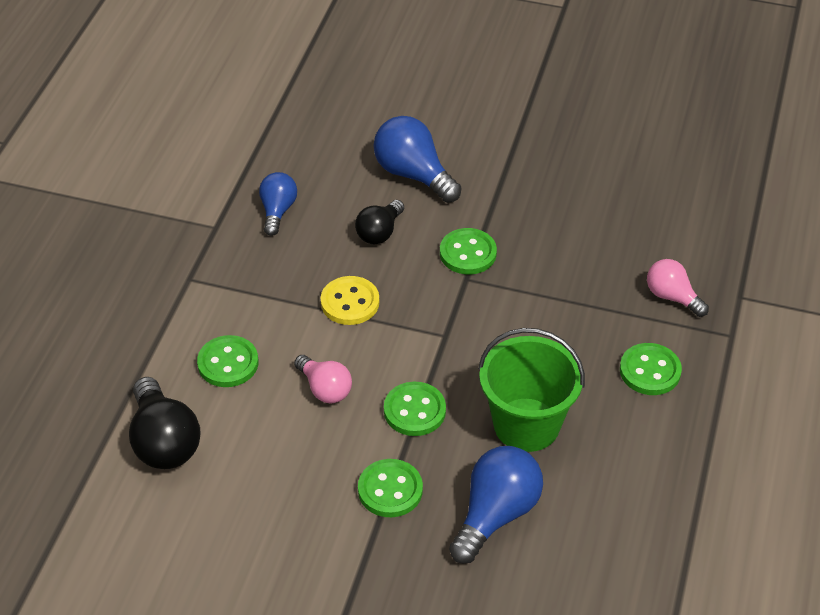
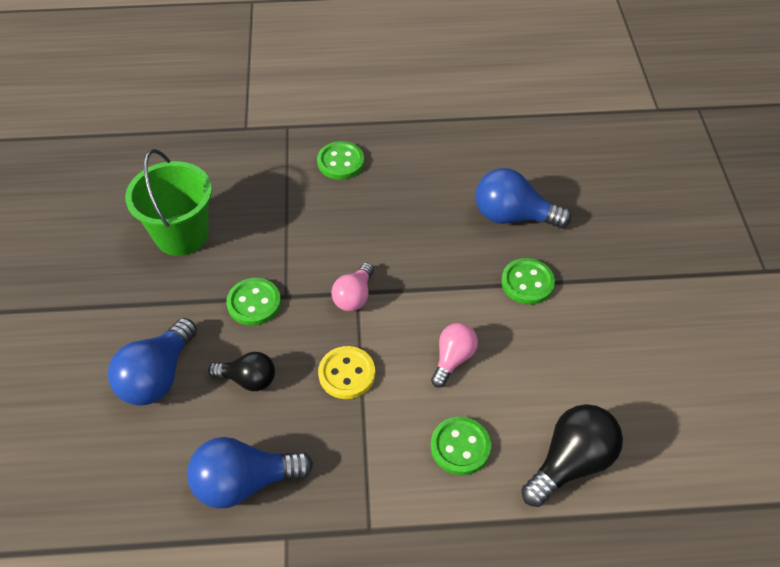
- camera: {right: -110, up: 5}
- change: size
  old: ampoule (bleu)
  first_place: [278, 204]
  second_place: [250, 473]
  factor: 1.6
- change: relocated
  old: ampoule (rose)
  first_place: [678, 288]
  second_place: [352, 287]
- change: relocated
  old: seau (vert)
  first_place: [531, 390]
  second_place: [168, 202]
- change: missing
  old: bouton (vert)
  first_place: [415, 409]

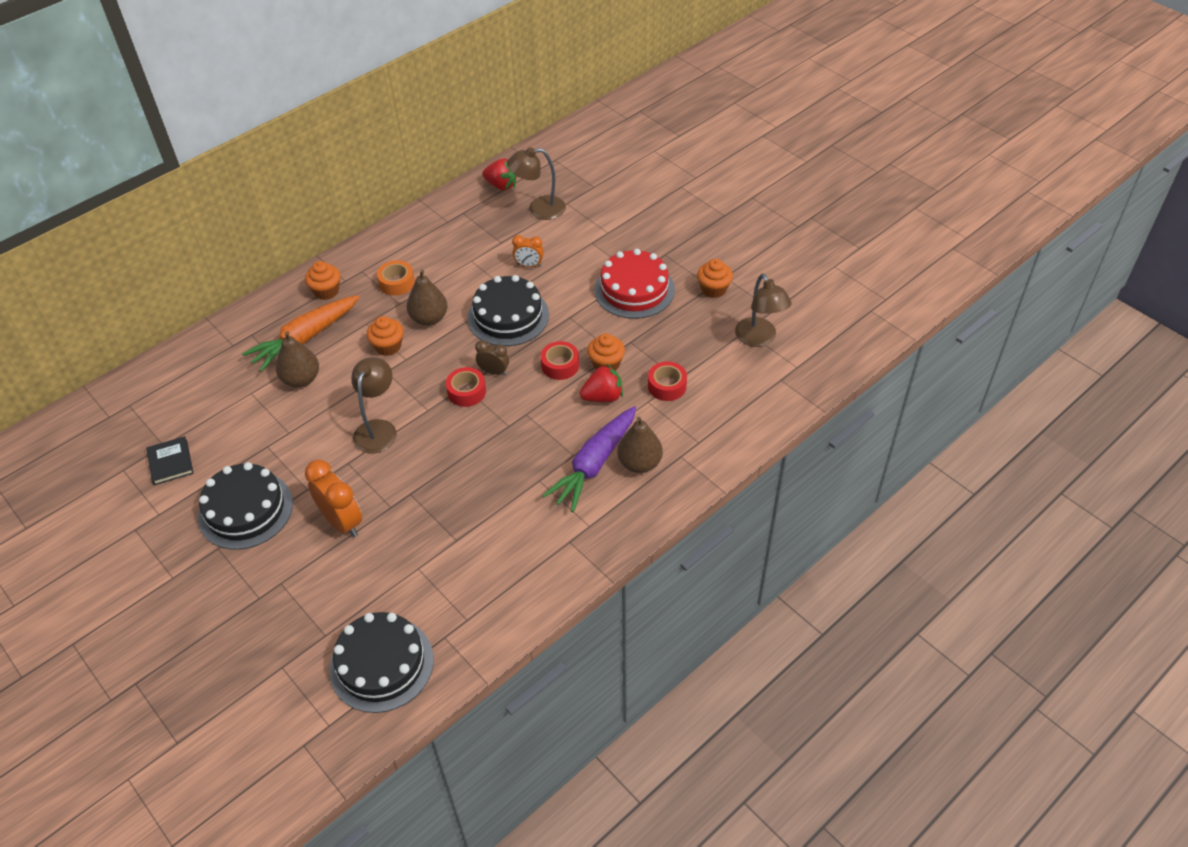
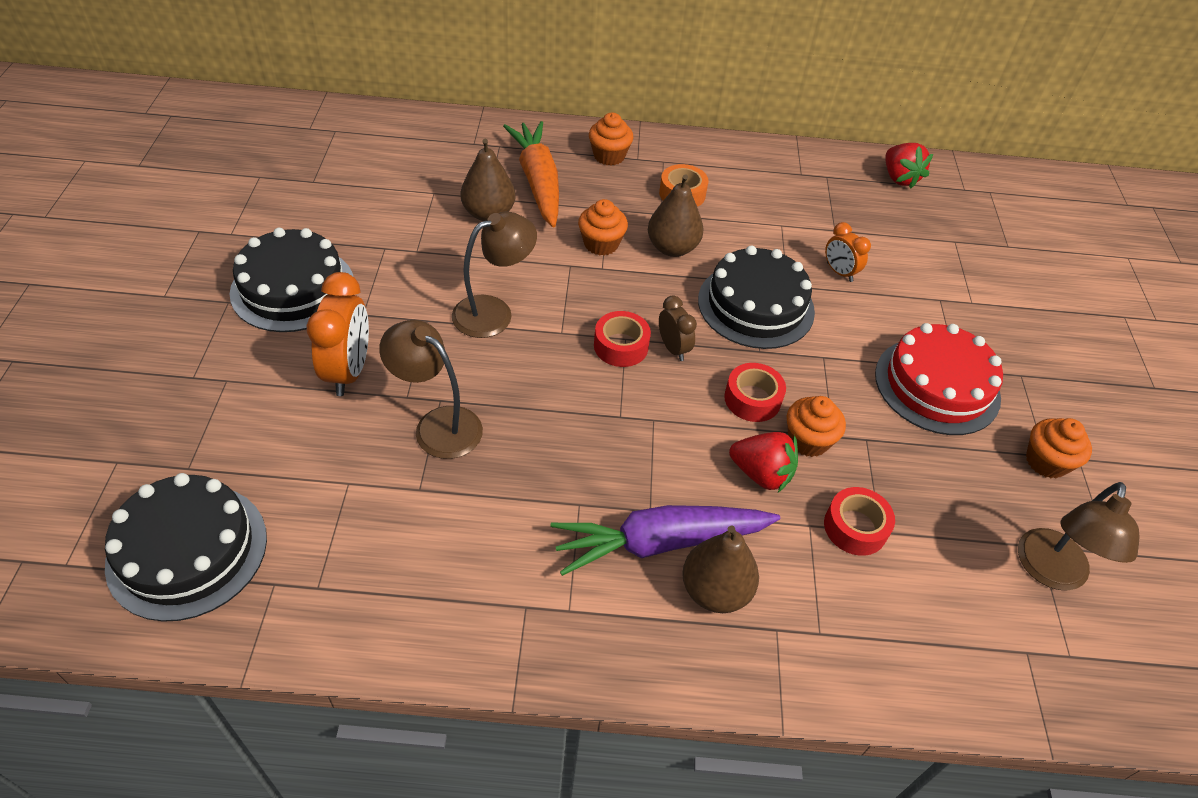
- camera: {right: 40, up: 0}
- change: relocated
  old: lampe (marron)
  first_place: [536, 183]
  second_place: [431, 389]
- change: spun
  old: carotte (orange)
  first_place: [300, 333]
  second_place: [531, 174]
  degrees: 75
- change: missing
  old: livre (noir)
  first_place: [170, 460]

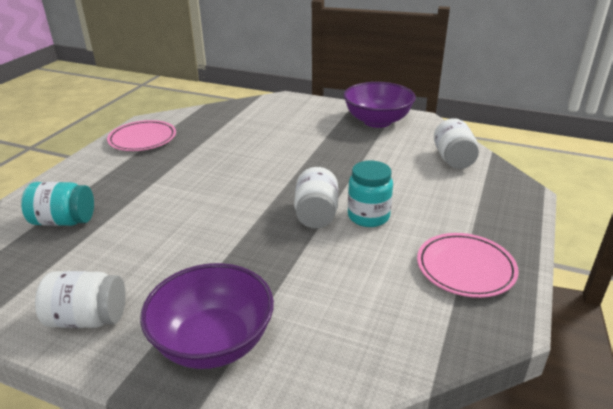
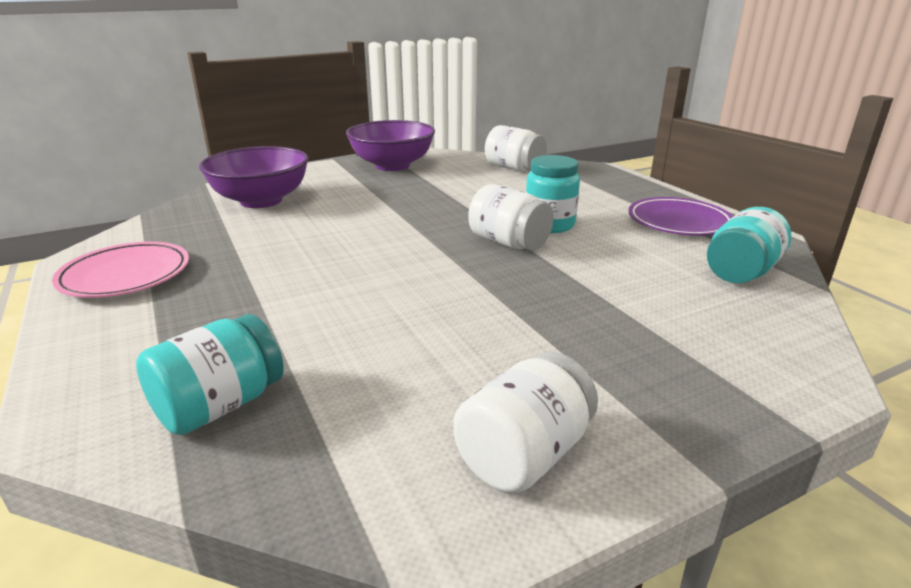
- camera: {right: -50, up: -5}
- change: colour
  old: assiette (rose)
  new: assiette (violet)
  first_place: [468, 265]
  second_place: [680, 216]
- change: relocated
  old: bol (violet)
  first_place: [207, 316]
  second_place: [254, 177]
- change: appeared
  new: bocal (turquoise)
  second_place: [749, 245]

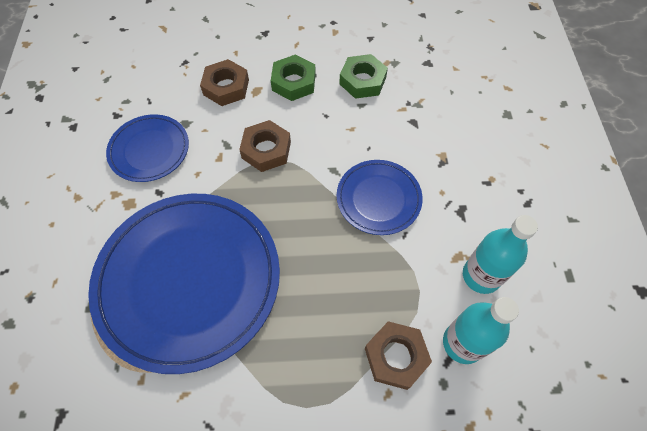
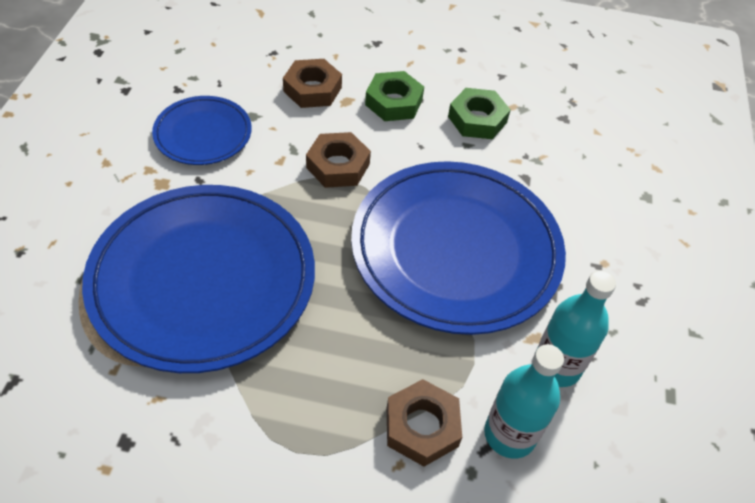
- camera: {right: 10, up: -10}
- change: size
  old: assiette (bleu)
  first_place: [380, 197]
  second_place: [458, 248]
  factor: 1.98

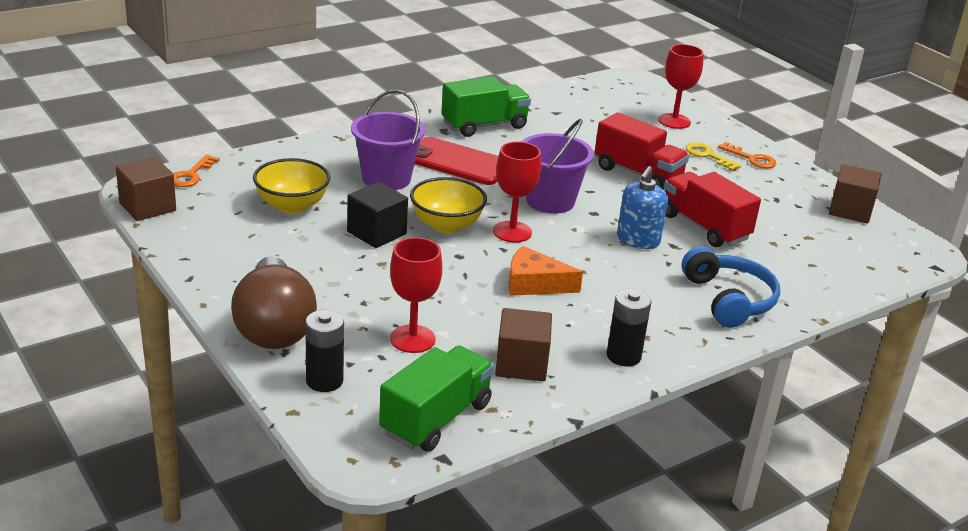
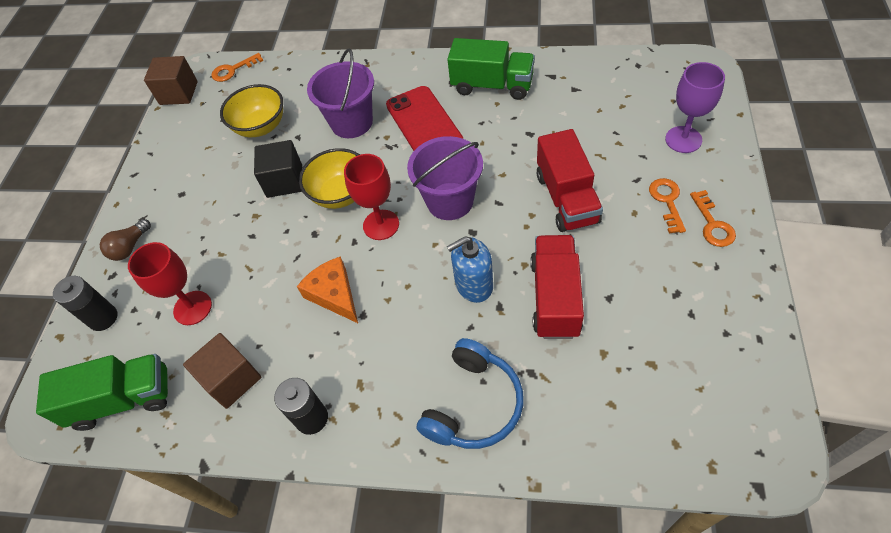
- camera: {right: 50, up: 25}
- change: colour
  old: verre à pied (rouge)
  new: verre à pied (violet)
  first_place: [681, 86]
  second_place: [695, 107]
- change: colour
  old: clé (jaune)
  new: clé (orange)
  first_place: [713, 157]
  second_place: [667, 206]
- change: missing
  old: cube (marron)
  first_place: [855, 193]
- change: size
  old: ampoule (marron)
  first_place: [274, 302]
  second_place: [125, 240]
  factor: 0.46

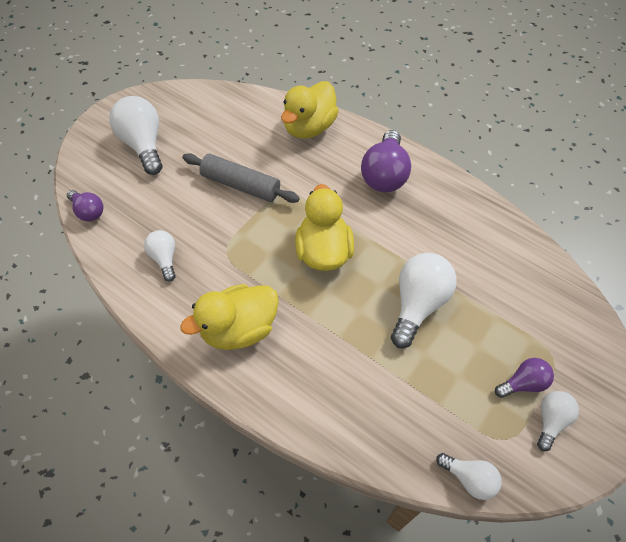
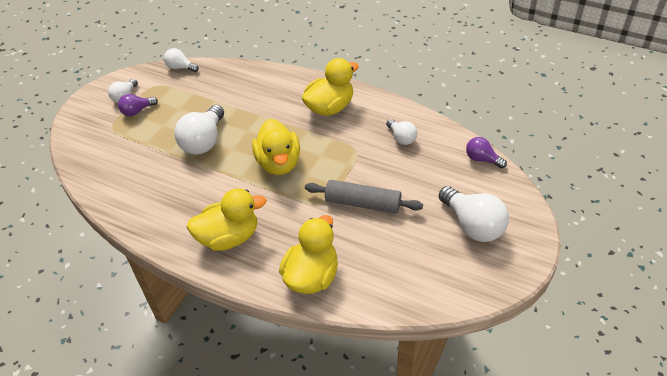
- camera: {right: 175, up: -10}
- change: exchanged
  old: ampoule (violet)
  new: canard (jaune)
  first_place: [386, 161]
  second_place: [226, 219]

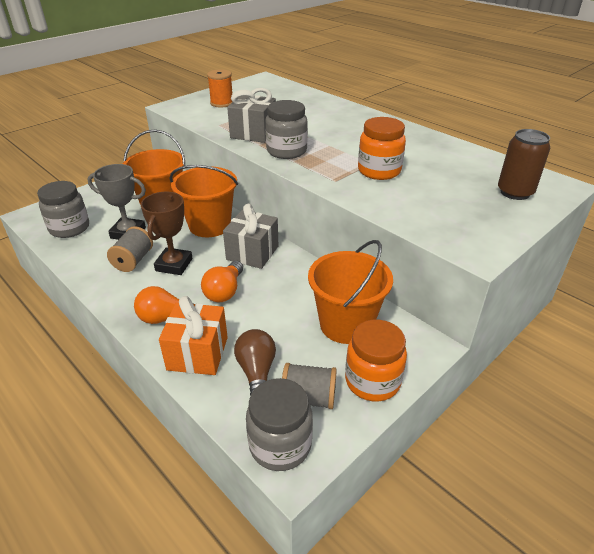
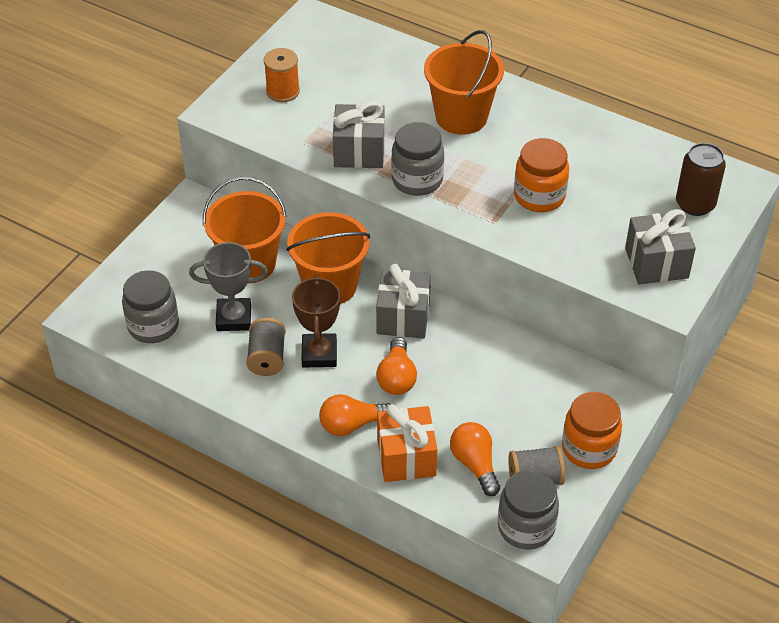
- camera: {right: -15, up: 10}
- change: relocated
  old: seau (orange)
  first_place: [350, 292]
  second_place: [464, 82]
- change: colour
  old: ampoule (marron)
  new: ampoule (orange)
  first_place: [255, 362]
  second_place: [475, 459]
- change: appeared
  new: cadeau (gris)
  second_place: [660, 246]

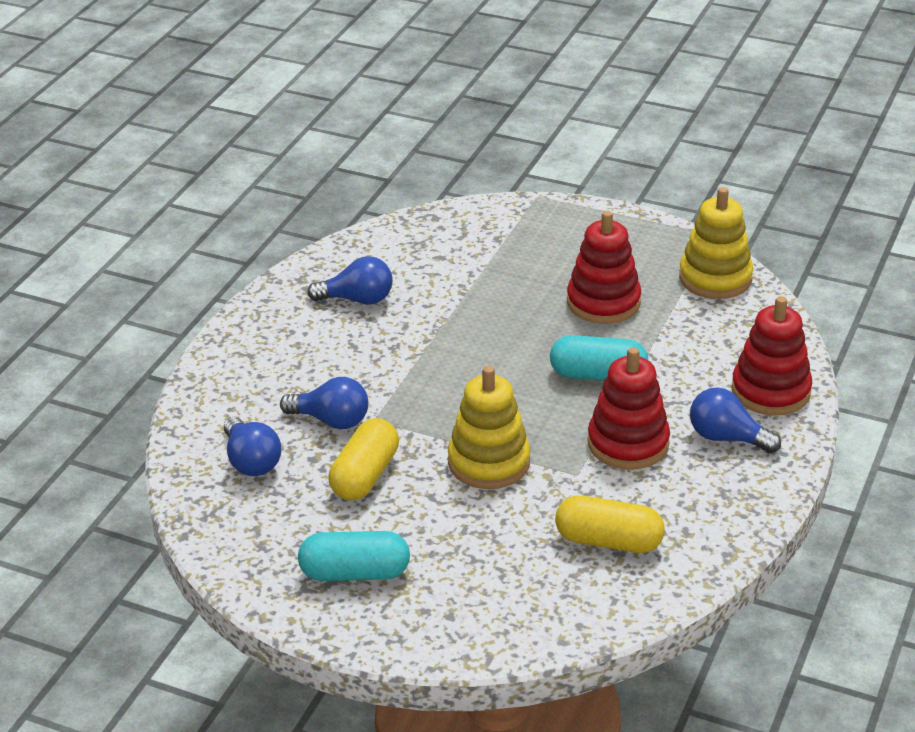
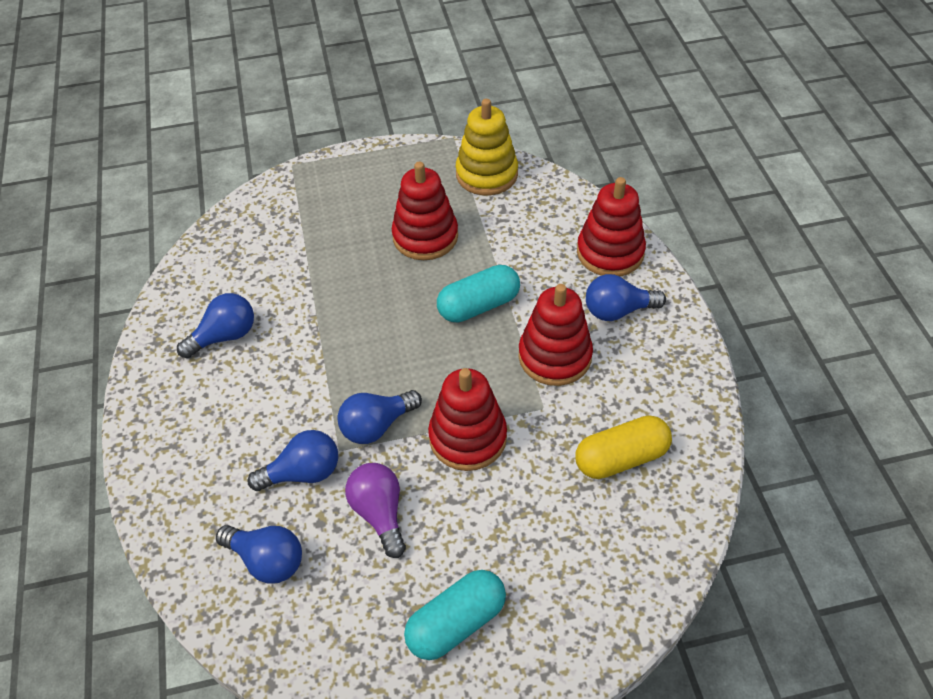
- camera: {right: -35, up: 15}
- change: colour
  old: jouet à empiler (jaune)
  new: jouet à empiler (rouge)
  first_place: [489, 427]
  second_place: [467, 419]
- change: exchanged
  old: gélule (jaune)
  new: ampoule (violet)
  first_place: [363, 459]
  second_place: [375, 510]
- change: appeared
  new: ampoule (bleu)
  second_place: [379, 417]

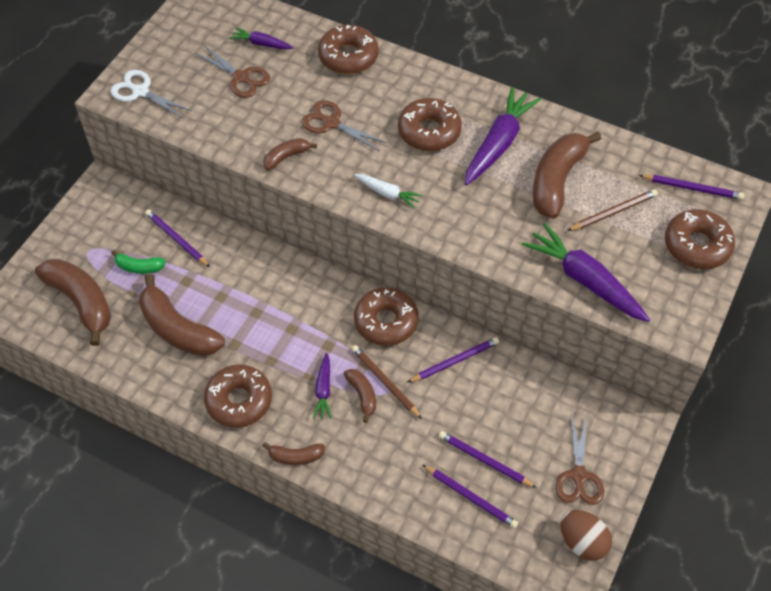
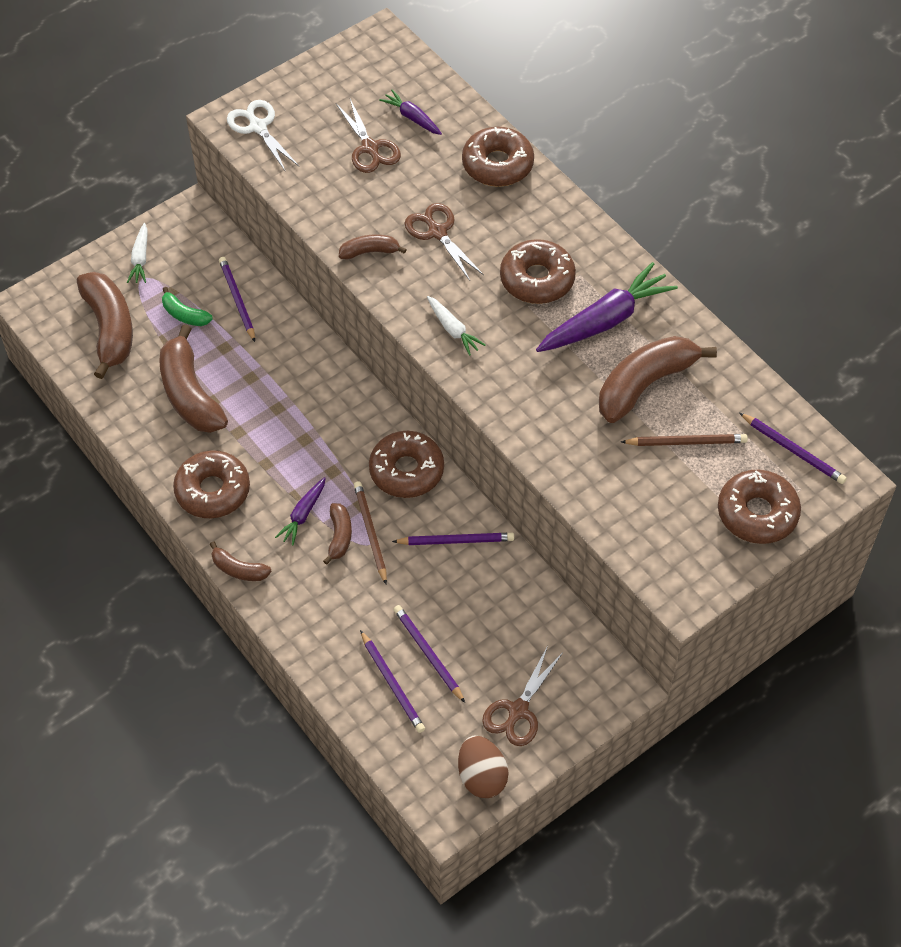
- camera: {right: 25, up: 0}
- change: missing
  old: carotte (violet)
  first_place: [586, 272]
- change: appeared
  new: carotte (blanc)
  second_place: [137, 253]

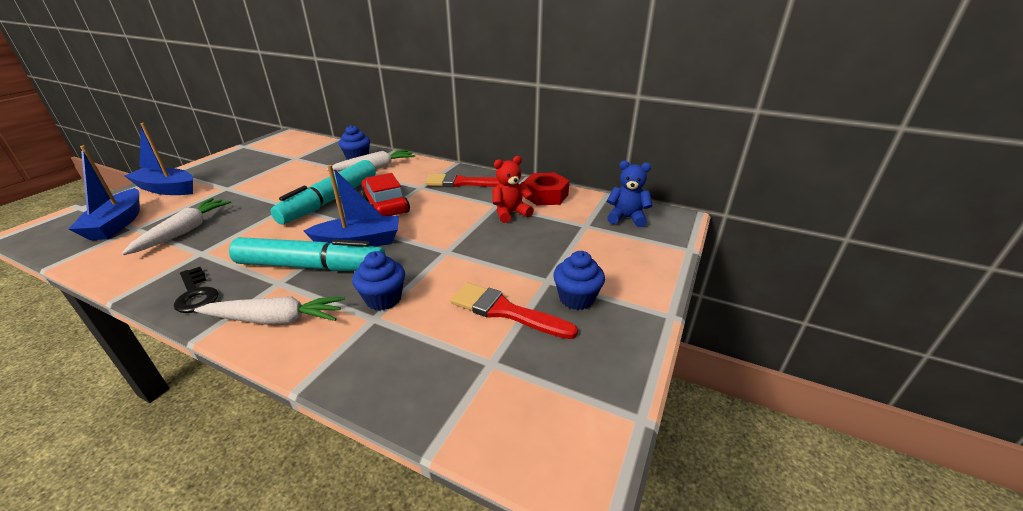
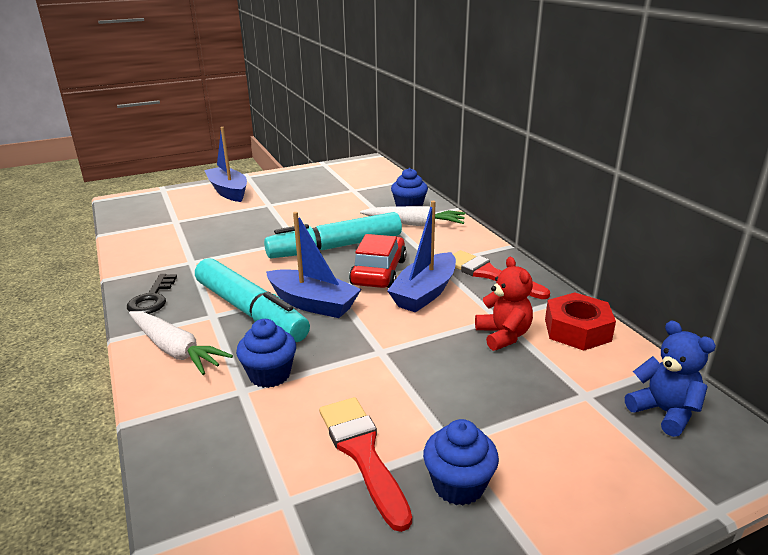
- camera: {right: 40, up: -5}
- change: relocated
  old: bateau (bleu)
  first_place: [104, 192]
  second_place: [421, 257]
- change: spun
  old: ours en peluche (rouge)
  first_place: [513, 189]
  second_place: [504, 304]
  degrees: 60
- change: missing
  old: carotte (blanc)
  first_place: [176, 226]

